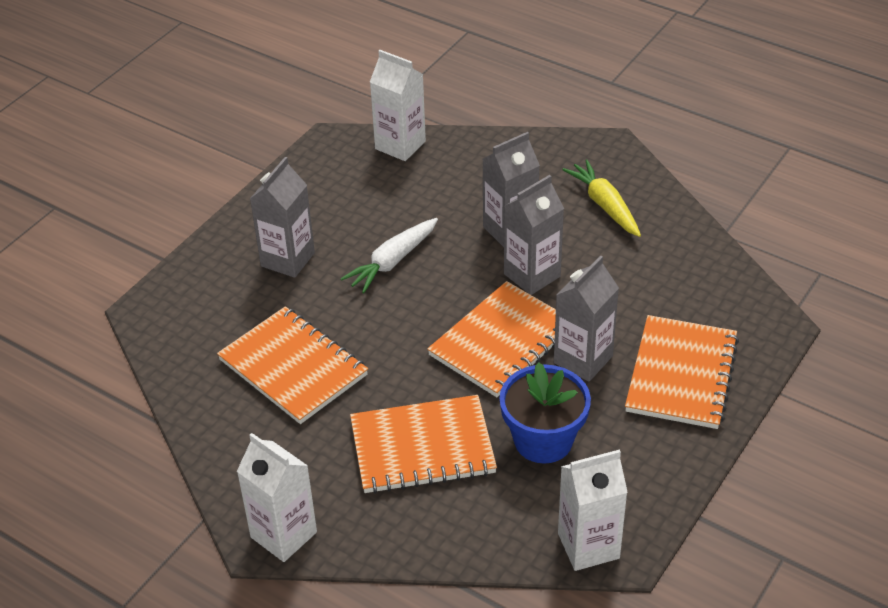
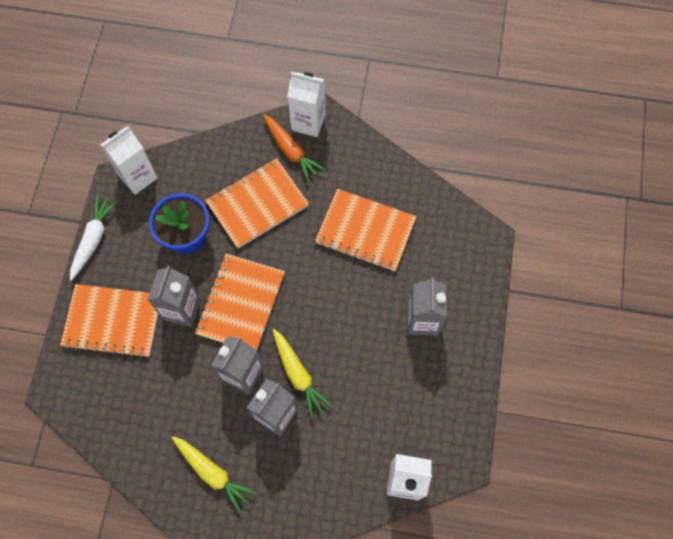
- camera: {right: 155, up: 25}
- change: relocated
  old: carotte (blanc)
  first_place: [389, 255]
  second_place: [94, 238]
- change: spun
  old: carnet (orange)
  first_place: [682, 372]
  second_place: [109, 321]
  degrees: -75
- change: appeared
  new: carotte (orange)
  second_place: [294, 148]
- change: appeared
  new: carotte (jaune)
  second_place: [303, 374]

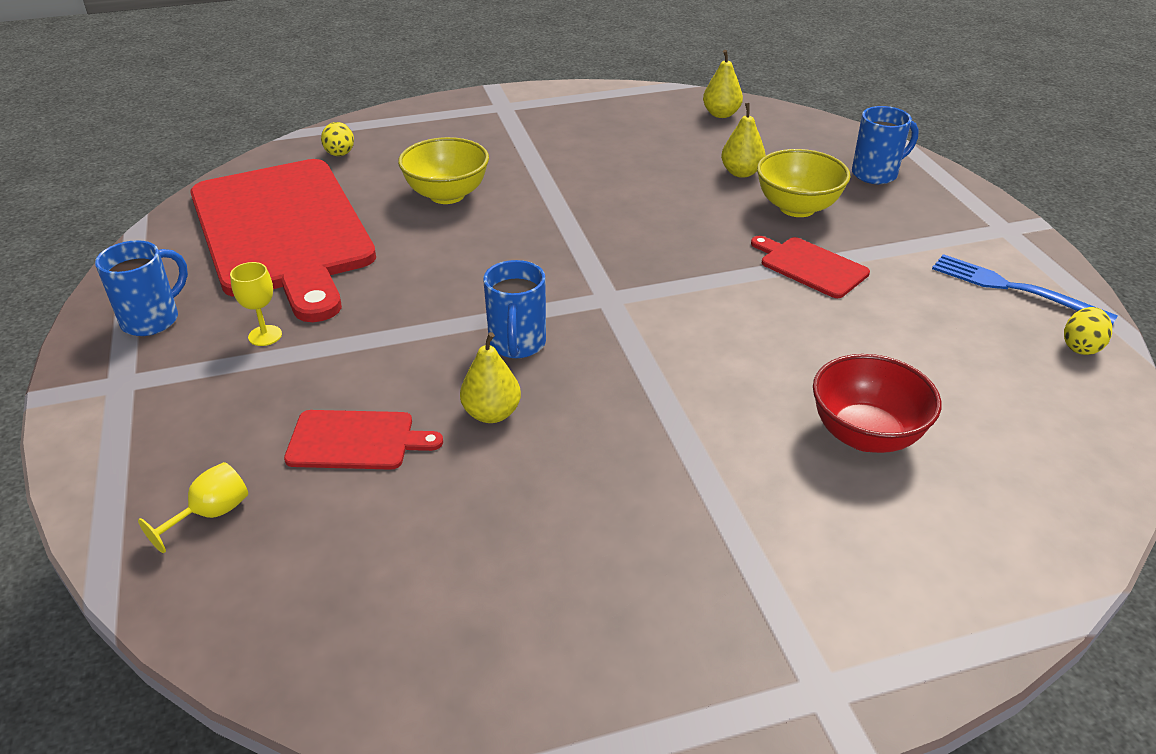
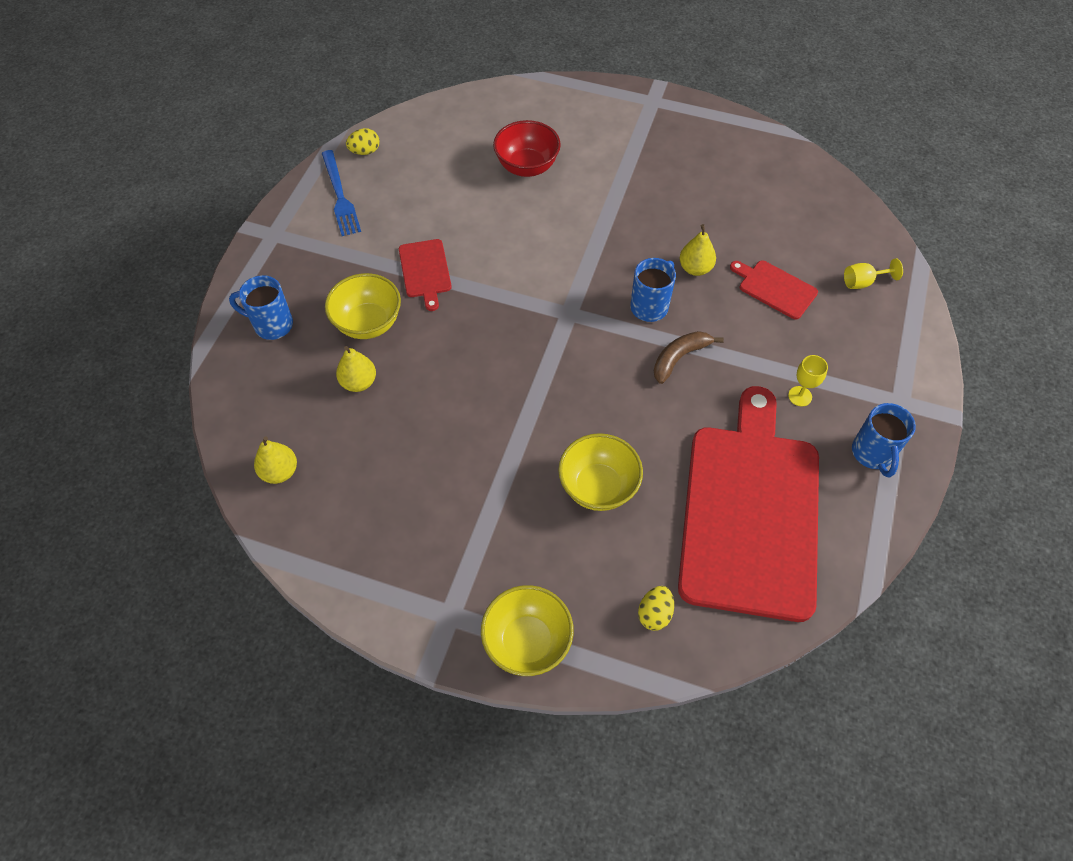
- camera: {right: -145, up: 20}
- change: spun
  old: tasse (bleu)
  first_place: [141, 288]
  second_place: [884, 440]
  degrees: -75
- change: appeared
  new: banane (marron)
  second_place: [689, 357]
- change: appeared
  new: bol (jaune)
  second_place: [527, 630]

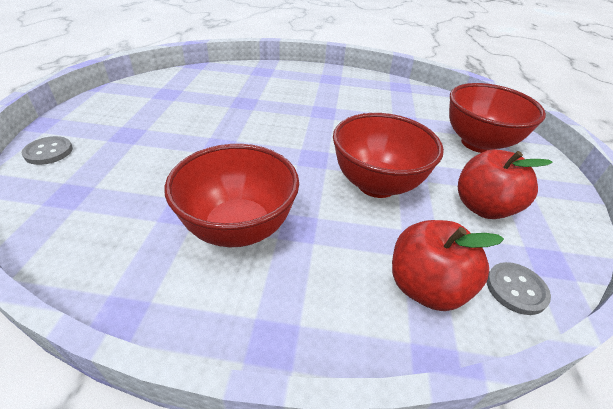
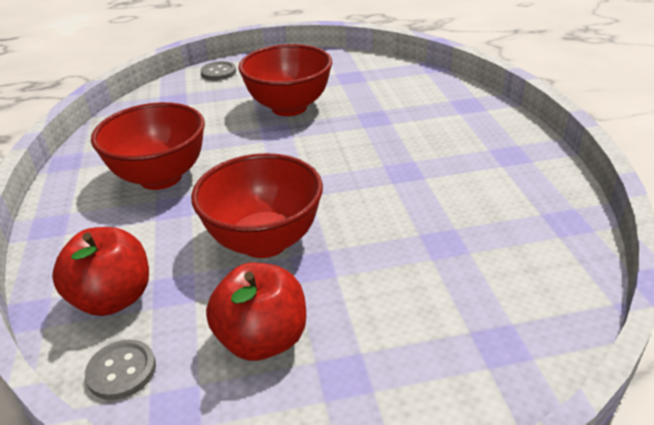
- camera: {right: 75, up: -5}
- change: relocated
  old: bol (rouge)
  first_place: [497, 118]
  second_place: [285, 80]

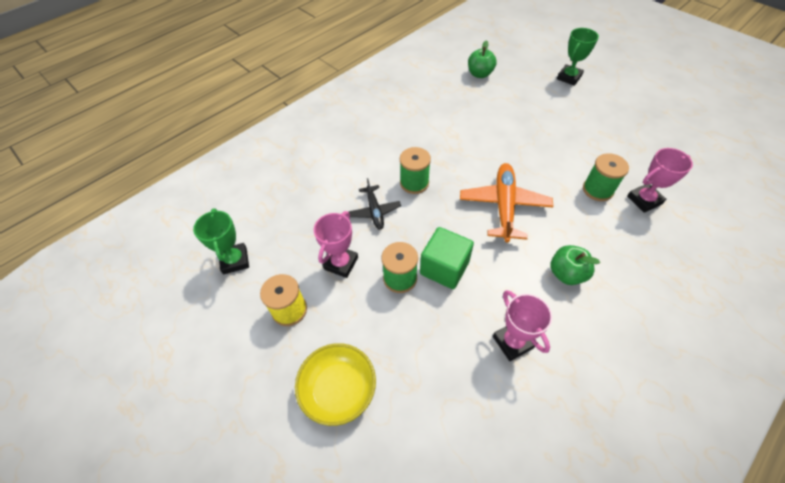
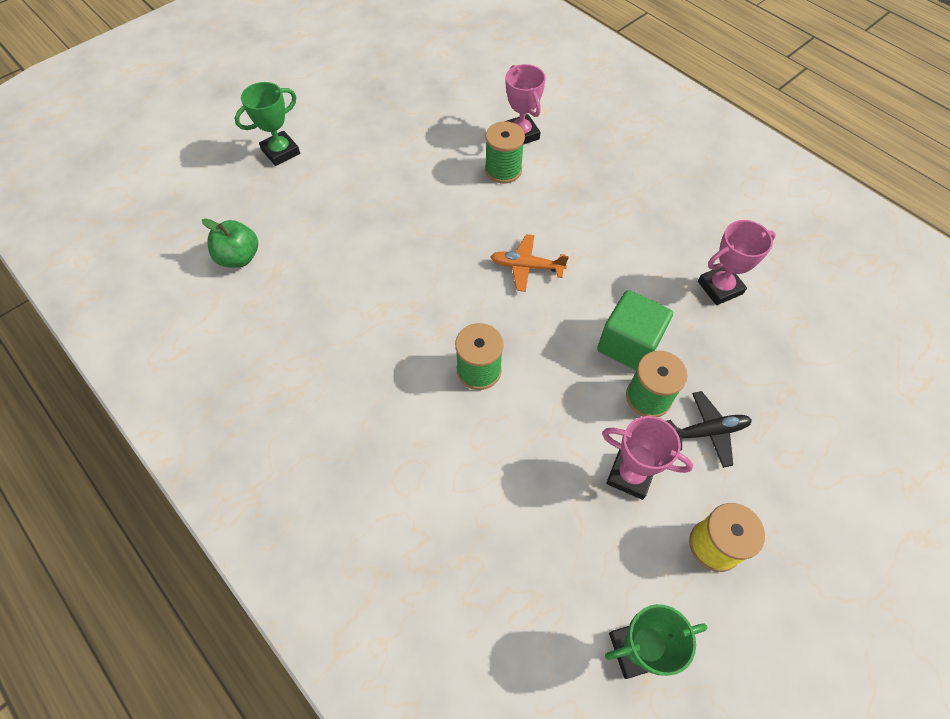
- camera: {right: -90, up: 5}
- change: spun
  old: trophée (vert)
  first_place: [578, 57]
  second_place: [267, 124]
  degrees: -75
- change: size
  old: avion (orange)
  first_place: [506, 202]
  second_place: [529, 263]
  factor: 0.58
- change: relocated
  old: avion (noir)
  first_place: [374, 204]
  second_place: [709, 429]
- change: missing
  old: pomme (vert)
  first_place: [575, 265]
- change: missing
  old: bol (jaune)
  first_place: [335, 384]

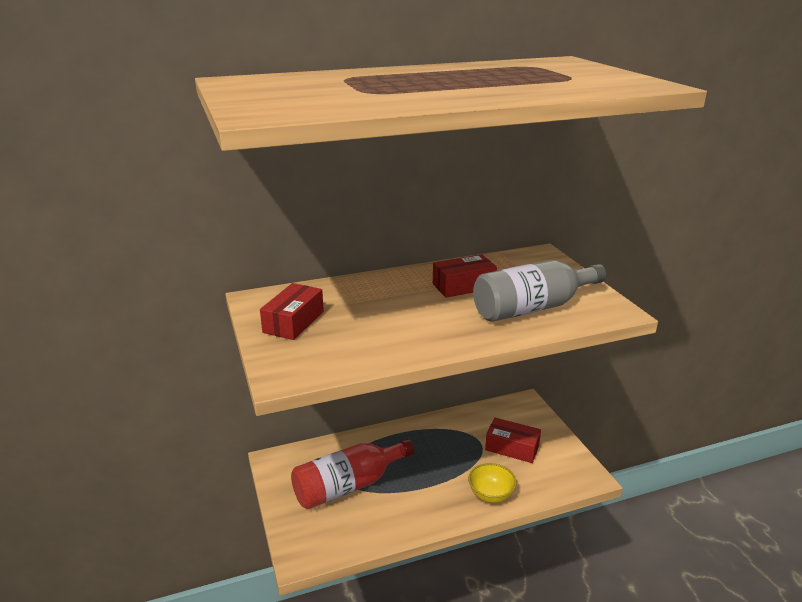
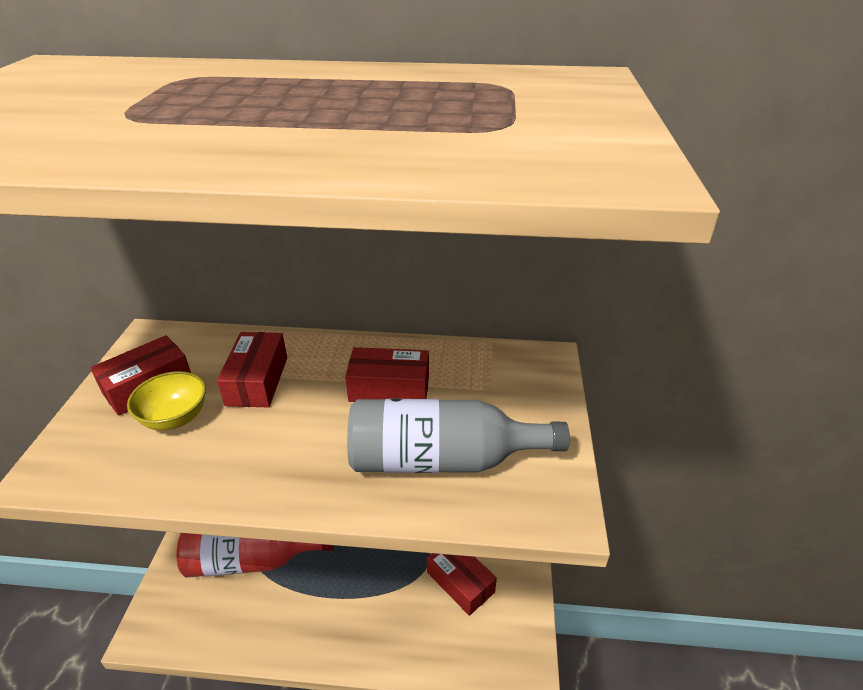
- camera: {right: 25, up: 10}
- change: relocated
  old: bol (jaune)
  first_place: [492, 483]
  second_place: [166, 400]
- change: appeared
  new: boîte (rouge)
  second_place: [252, 369]

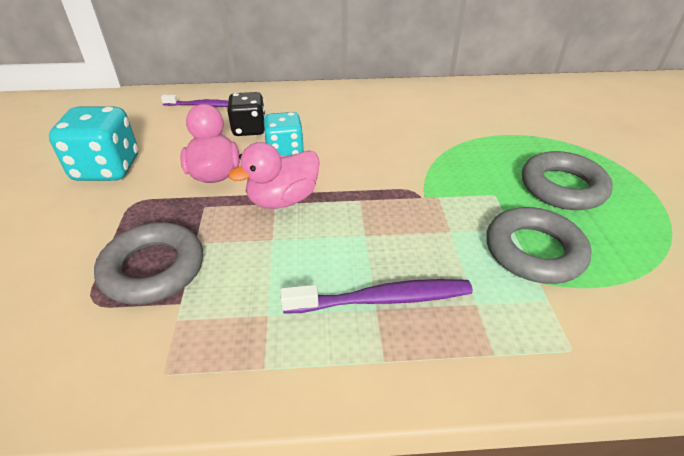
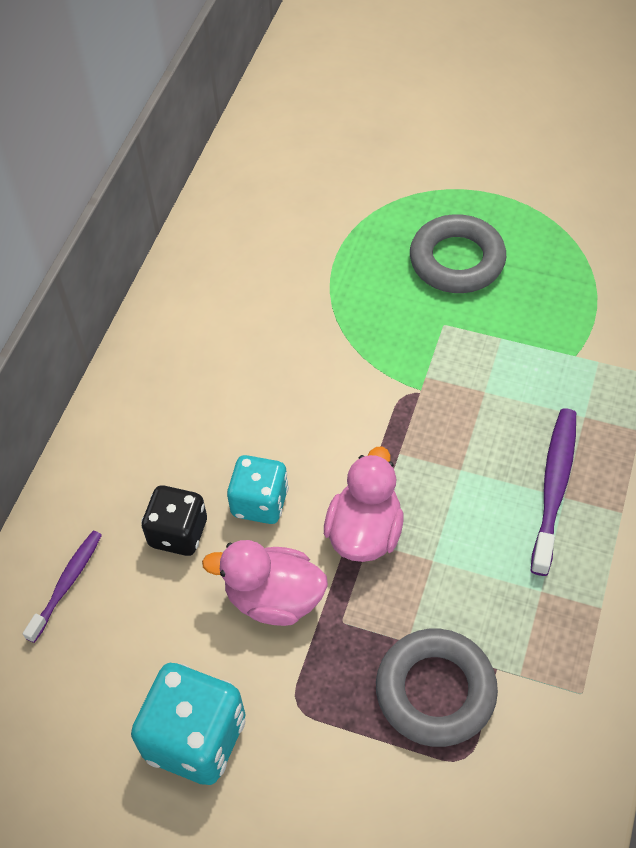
- camera: {right: -65, up: 15}
- change: spun
  old: canard (rose)
  first_place: [274, 175]
  second_place: [364, 504]
  degrees: -150
- change: missing
  old: anneau (gris)
  first_place: [539, 245]

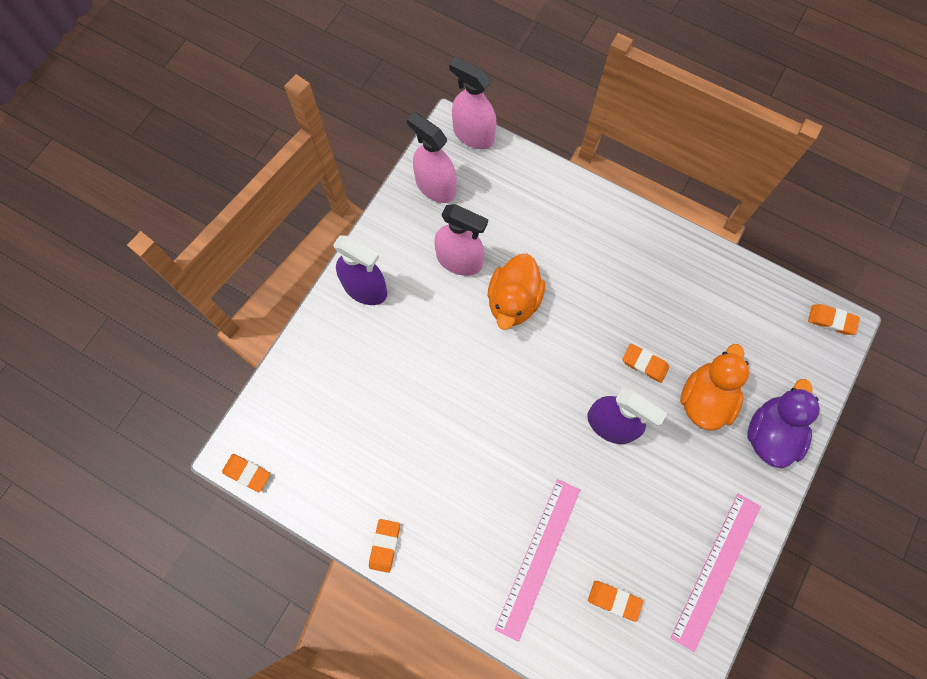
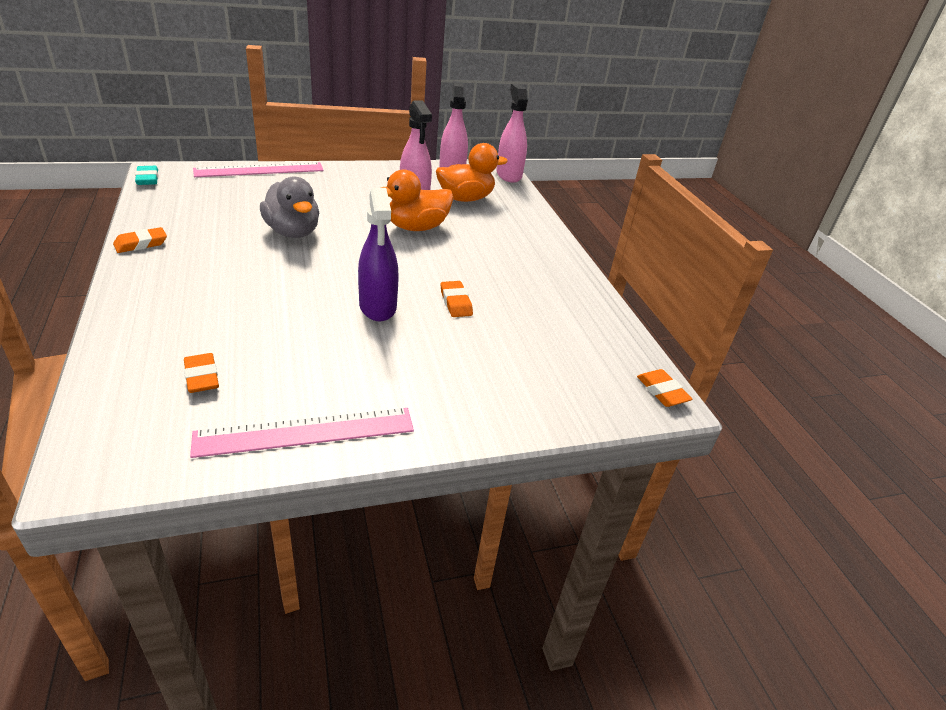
- camera: {right: 40, up: -35}
- change: missing
  old: vaporisateur (violet)
  first_place: [360, 270]
- change: relocated
  old: canard (orange)
  first_place: [714, 387]
  second_place: [472, 172]
- change: missing
  old: canard (violet)
  first_place: [783, 423]
- change: colour
  old: gomme (orange)
  new: gomme (turquoise)
  first_place: [246, 473]
  second_place: [146, 175]
- change: relocated
  old: règle (rose)
  first_place: [537, 560]
  second_place: [258, 169]
- change: appeared
  new: canard (gris)
  second_place: [289, 207]

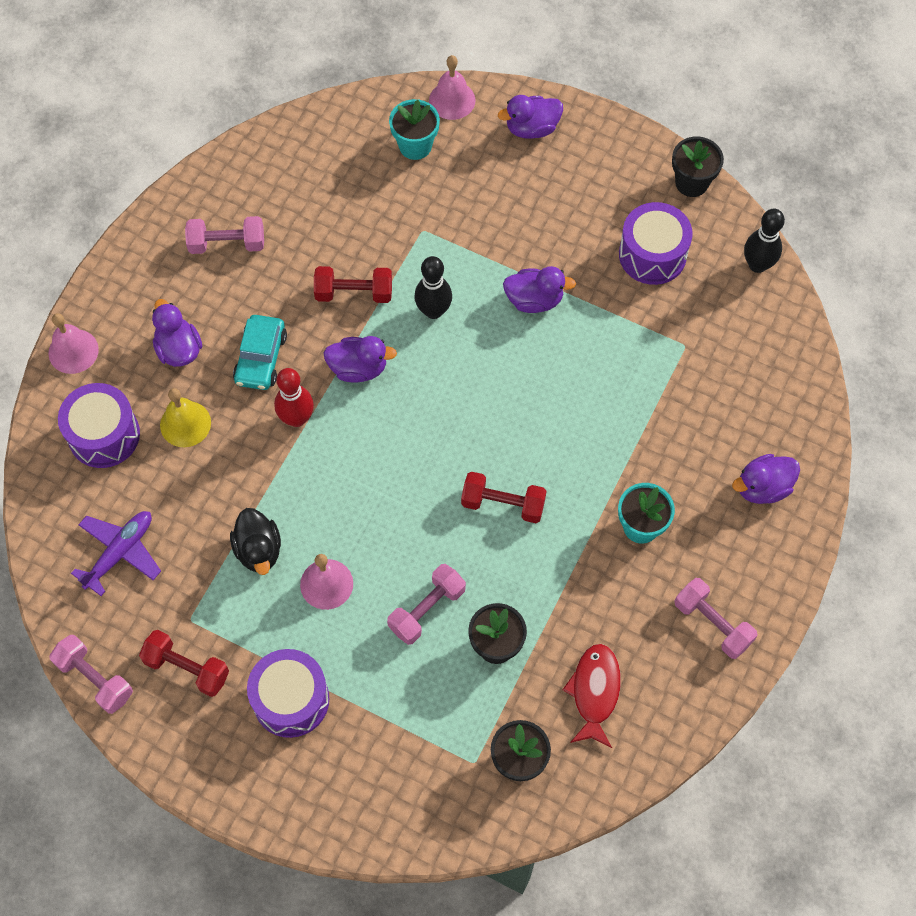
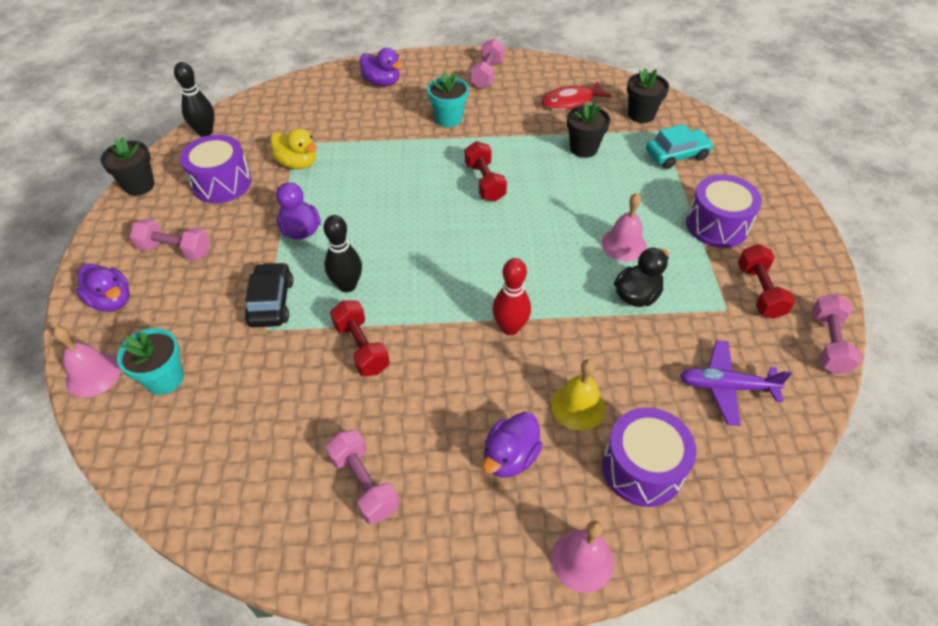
- camera: {right: -120, up: -15}
- change: relocated
  old: voiture (turquoise)
  first_place: [260, 352]
  second_place: [680, 146]
- change: missing
  old: canard (violet)
  first_place: [360, 359]
- change: relocated
  old: haltère (rose)
  first_place: [426, 604]
  second_place: [170, 240]
- change: appeared
  new: canard (jaune)
  second_place: [294, 148]
- change: appeared
  new: voiture (noir)
  second_place: [269, 294]

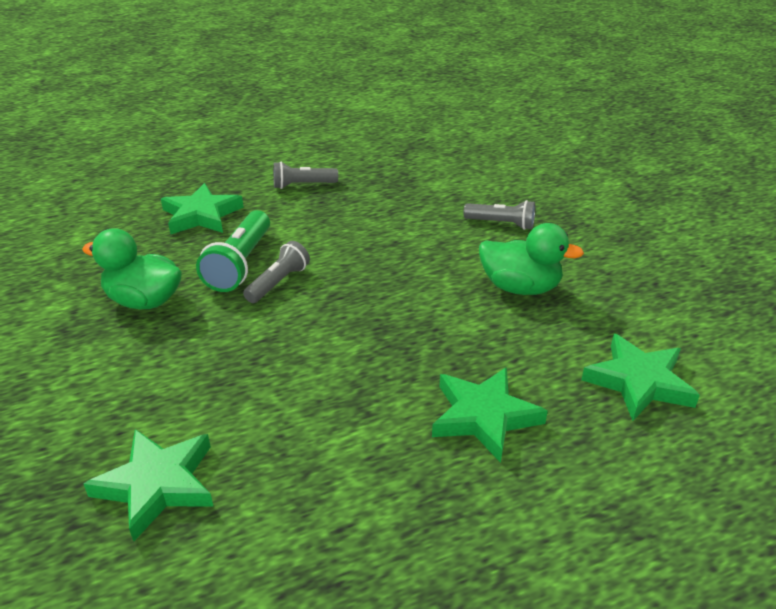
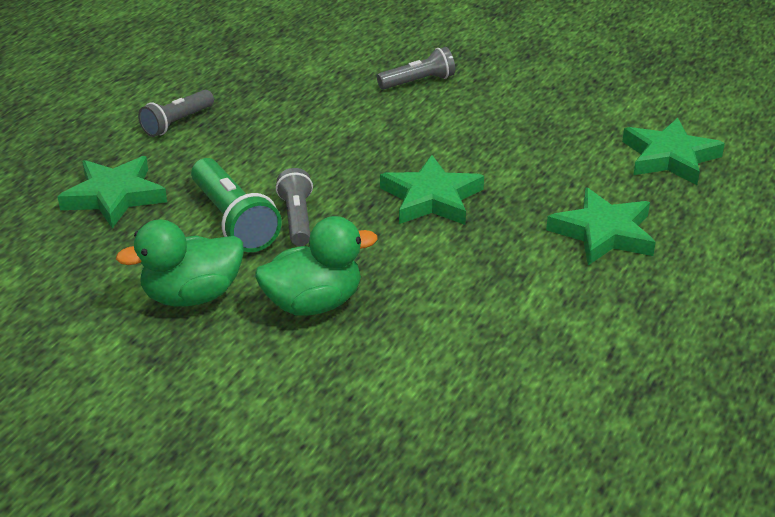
- camera: {right: -40, up: 0}
- change: relocated
  old: canard (vert)
  first_place: [531, 259]
  second_place: [316, 266]
- change: relocated
  old: étoile (vert)
  first_place: [149, 485]
  second_place: [432, 190]

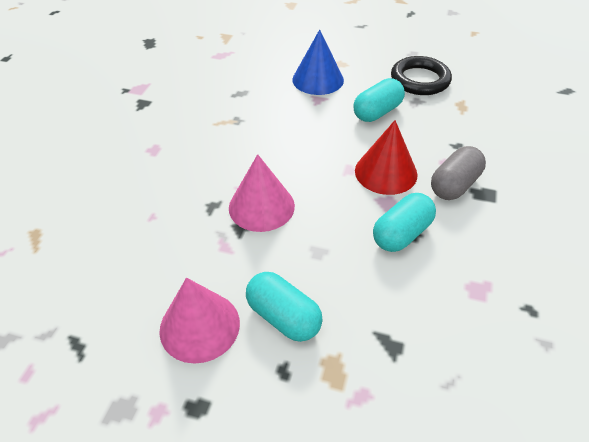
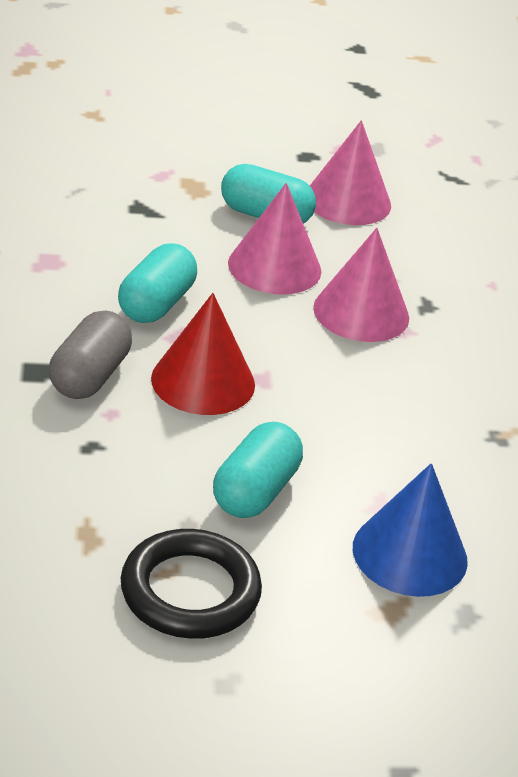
- camera: {right: 155, up: -10}
- change: appeared
  new: cône (rose)
  second_place: [274, 239]

